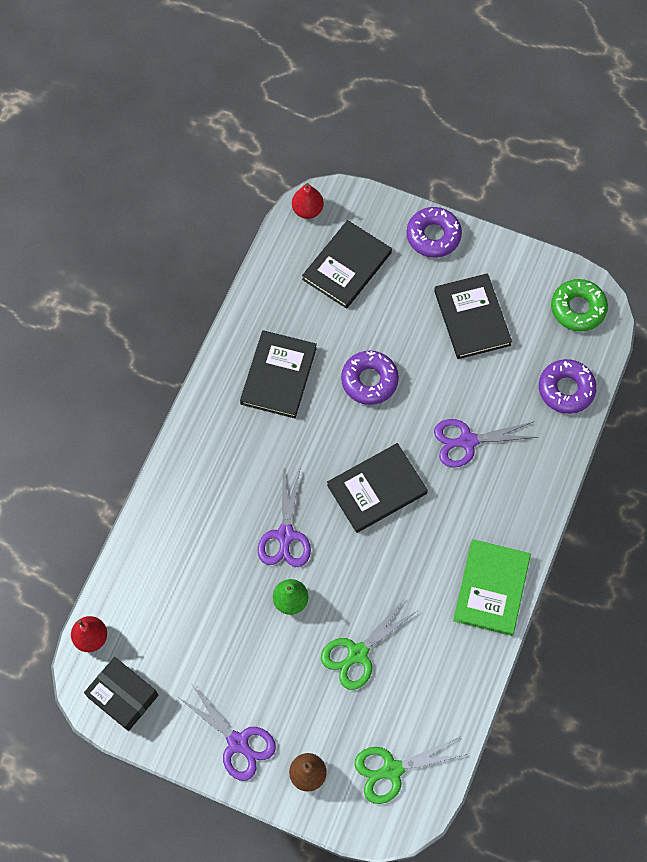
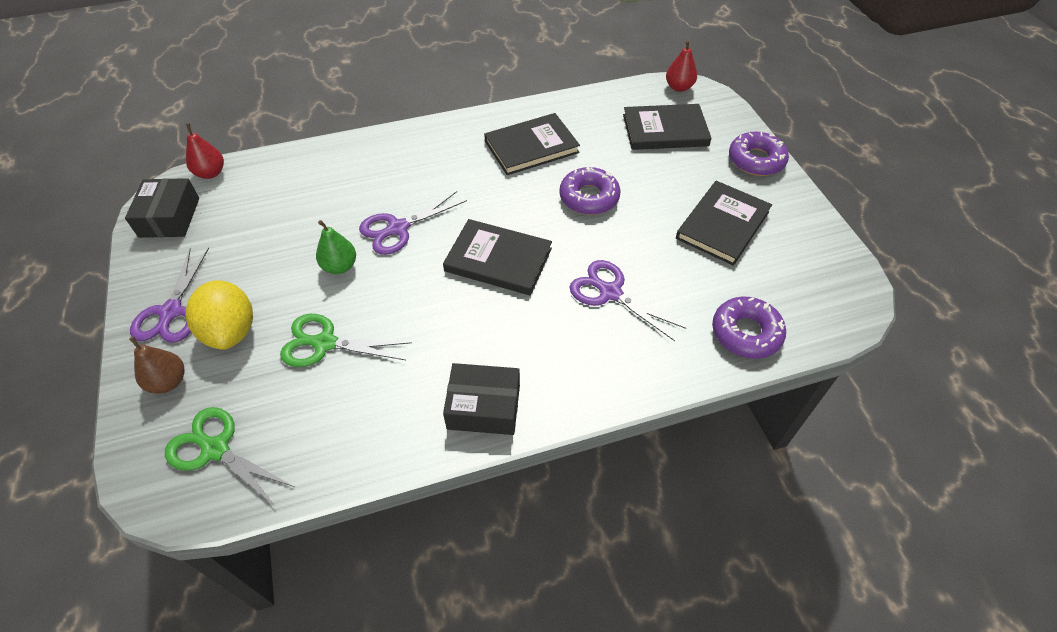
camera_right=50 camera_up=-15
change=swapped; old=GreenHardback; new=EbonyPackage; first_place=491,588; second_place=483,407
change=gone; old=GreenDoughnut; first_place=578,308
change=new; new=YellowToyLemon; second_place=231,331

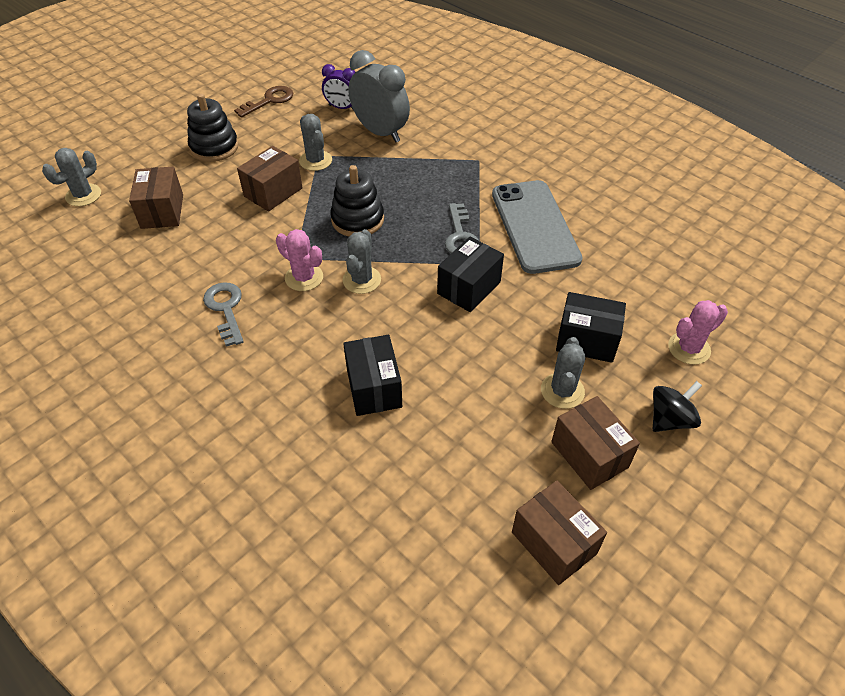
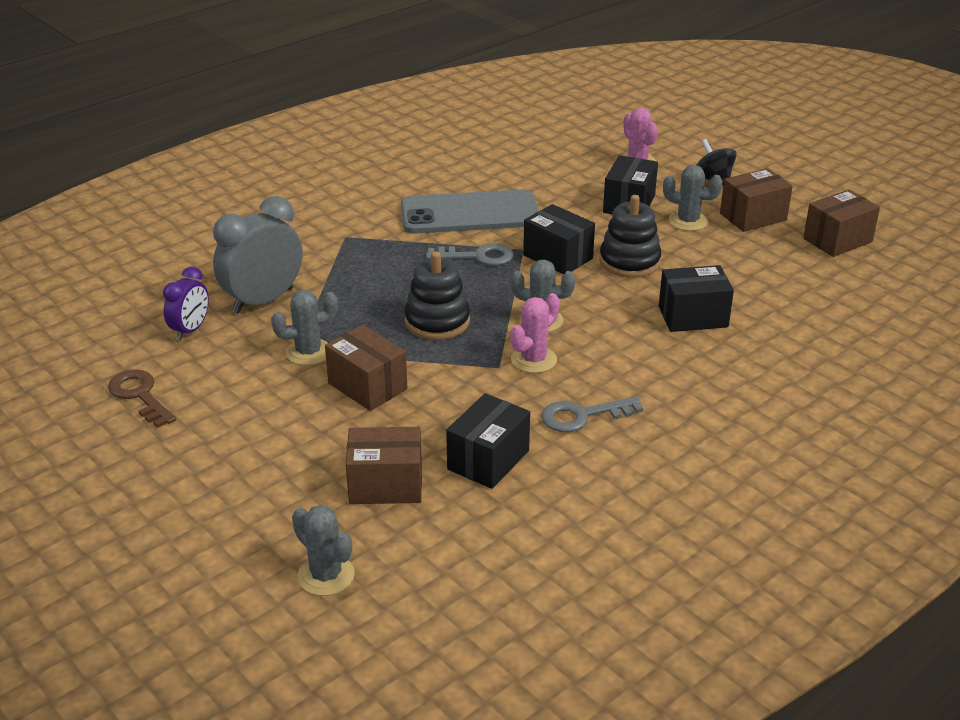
camera_right=-85 camera_up=-15
change=shifted; old=EbonyStackingRings; first_place=214,147; second_place=629,262
change=new; new=EbonyPackage; second_place=488,460

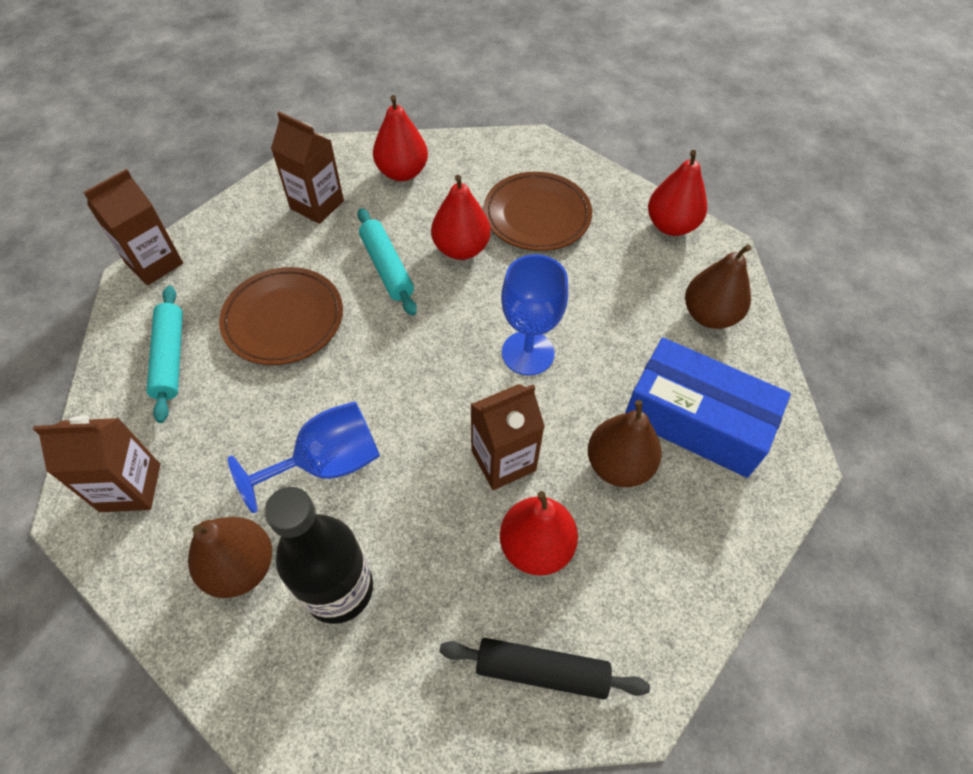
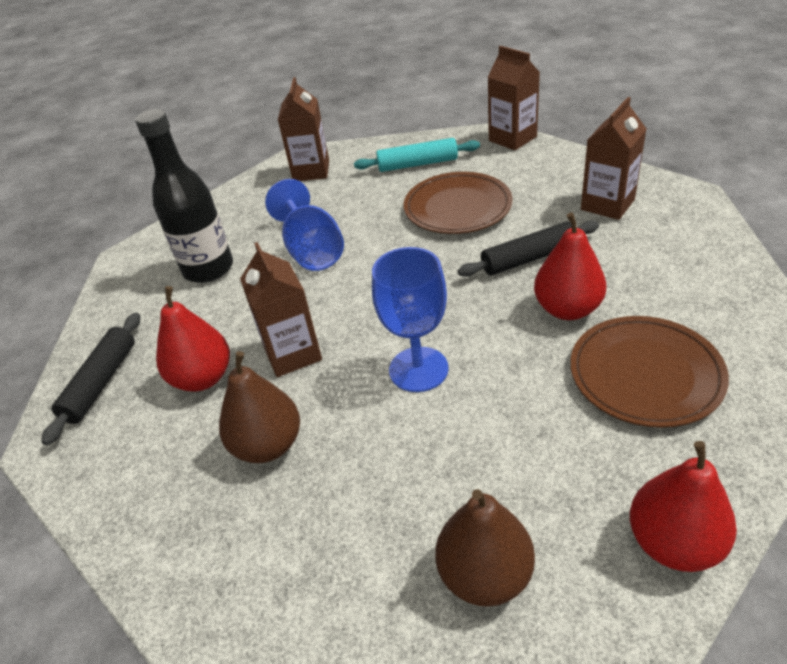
camera_right=100 camera_up=-15
change=gone; old=RussetPearFruit; first_place=241,567
change=repainted; old=TurquoiseDoughRoller; new=EbonyDoughRoller; first_place=387,267; second_place=529,258
change=gone; old=ScarletPearFruit; first_place=402,172
change=gone; old=CobaltPackage; first_place=696,420

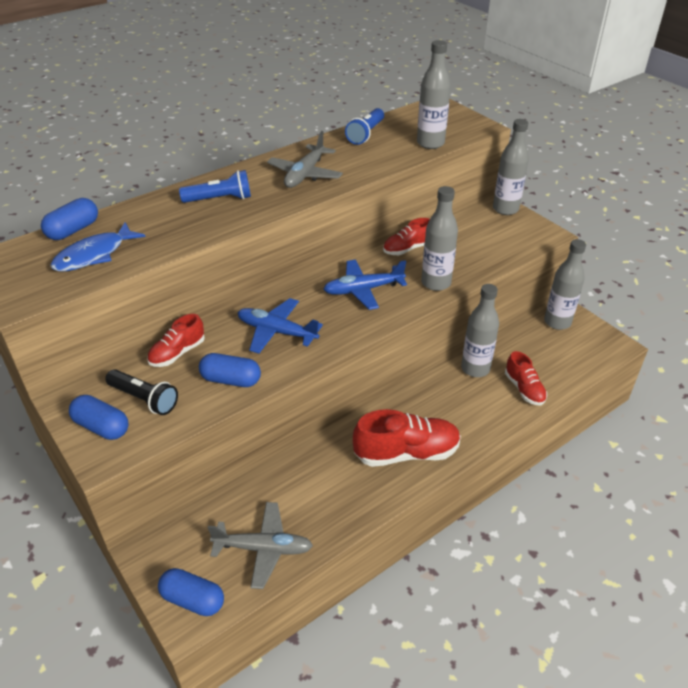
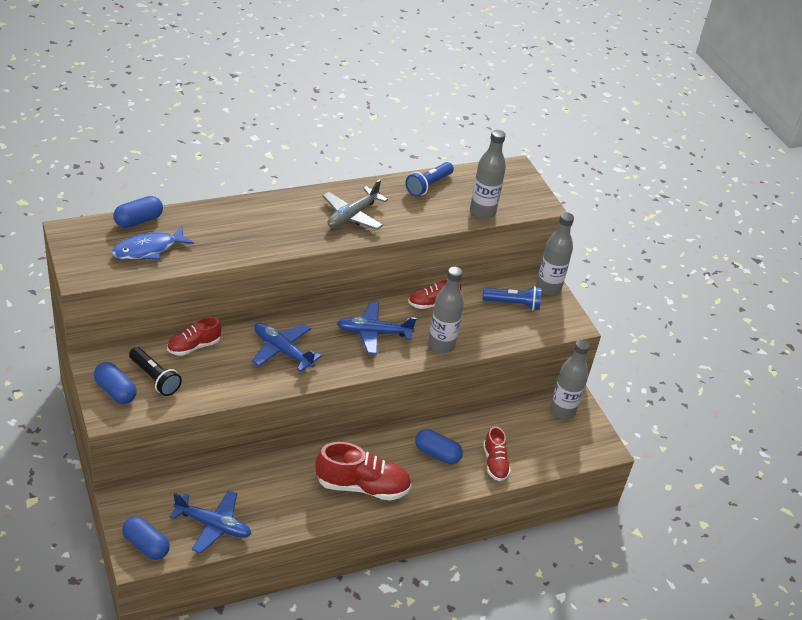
camera_right=10 camera_up=0
change=shifted; old=CobaltTorch; first_place=220,199; second_place=513,304
change=shifted; old=CobaltPill; first_place=231,380; second_place=437,454
change=repainted; old=AshGreyAeroplane; new=CobaltAeroplane; first_place=264,549; second_place=213,525
change=gone; old=AshGreyBottle; first_place=475,369

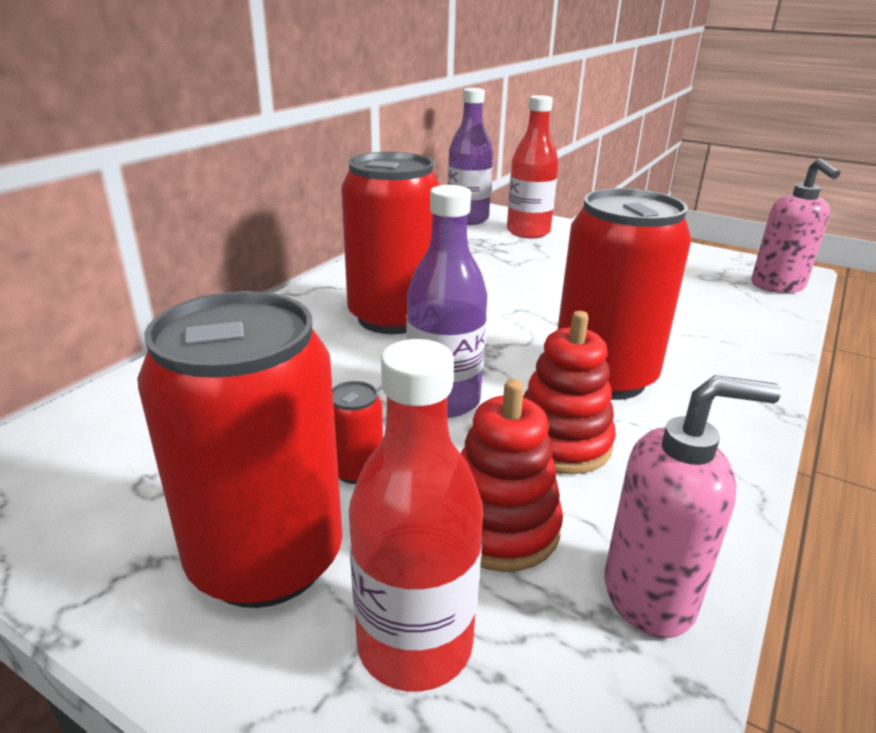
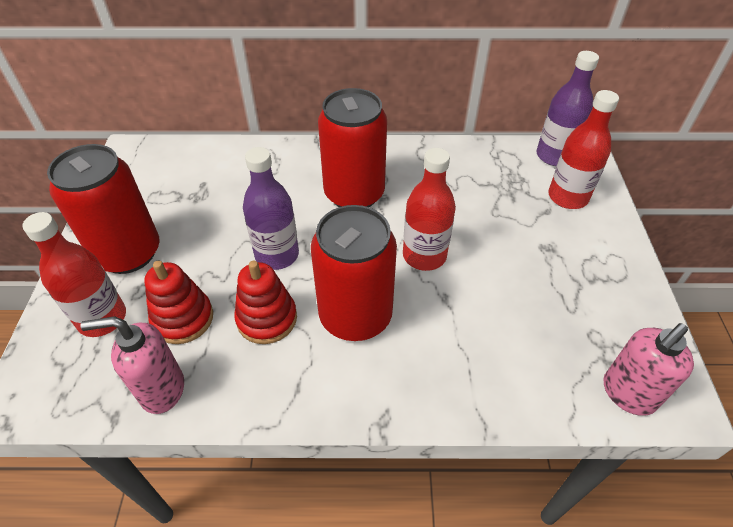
camera_right=60 camera_up=20
change=gone; old=ScarletCan; first_place=357,470
change=rotated; old=RosePinkSoapDispenser; first_place=650,595; second_place=162,390; degrees=120
change=new; new=ScarletBottle; second_place=424,256

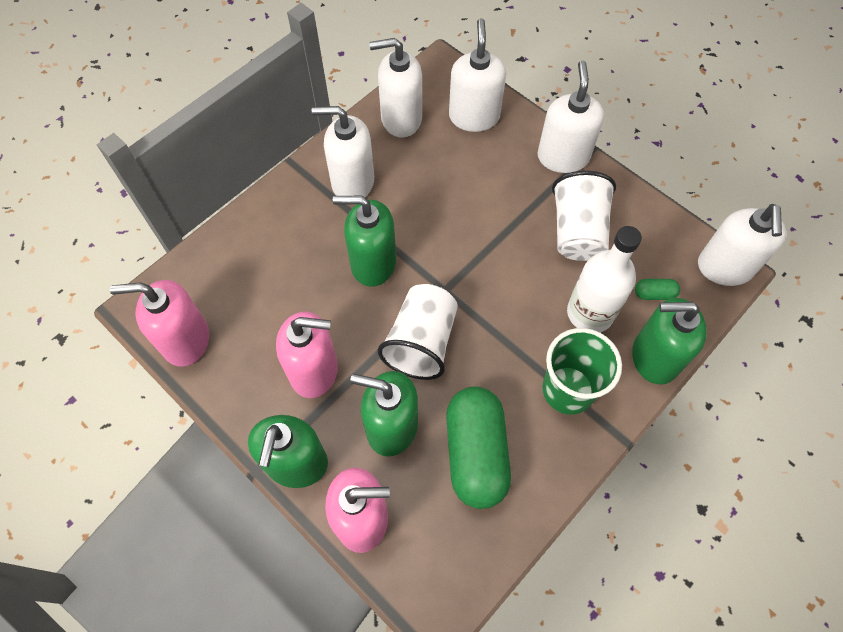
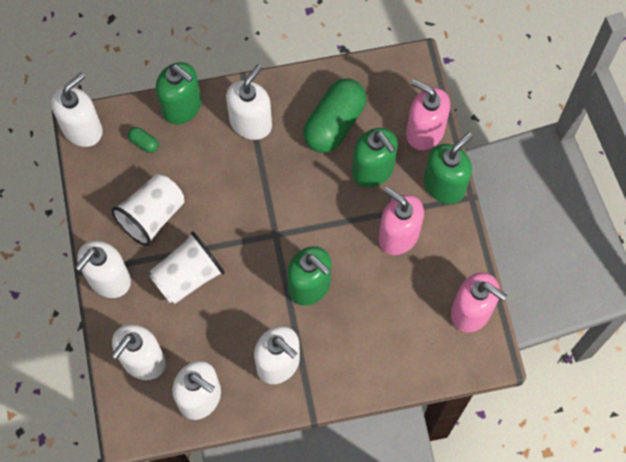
camera_right=-145 camera_up=5
change=shifted; old=SnowWhiteBeaker; first_place=421,342; second_place=188,276
change=swapped; old=GreenBeaker; new=SnowWhiteSoapDispenser; first_place=568,390; second_place=251,123
change=gone; old=SnowWhiteBottle; first_place=590,313

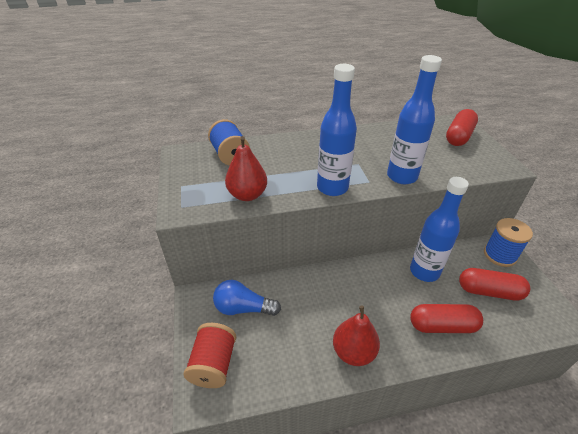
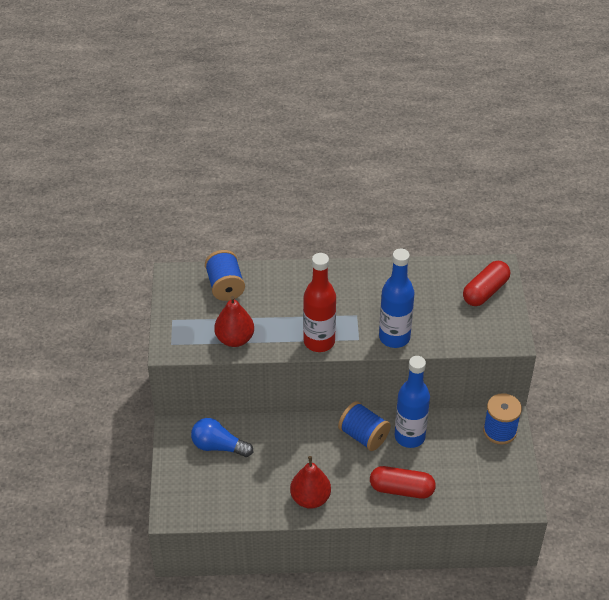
camera_right=10 camera_up=5
change=gone; old=ScarletBobbin; first_place=213,364
change=repainted; old=CobaltBottle; new=ScarletBottle; first_place=332,188; second_place=319,342
change=gone; old=ScarletPill; first_place=489,291
change=new; new=CobaltBobbin; second_place=363,436

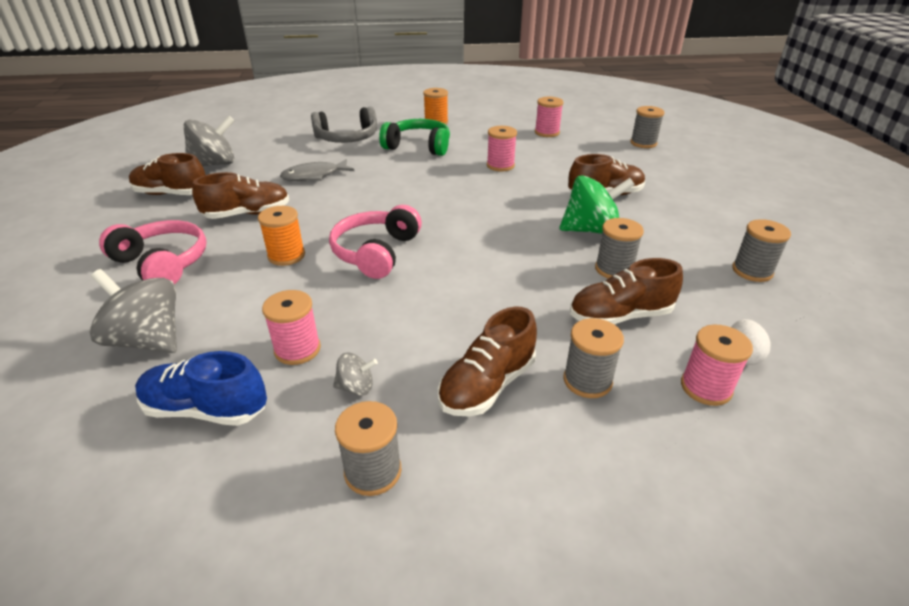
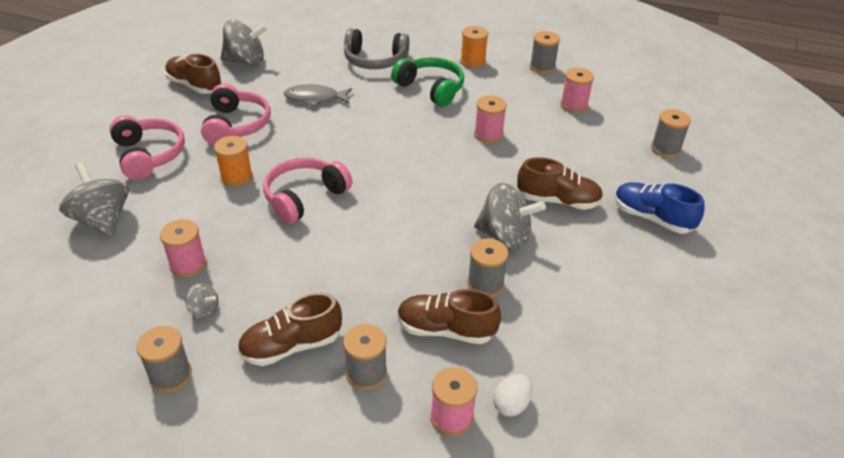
camera_right=25 camera_up=5
change=shifted; old=CobaltSneaker; first_place=206,409; second_place=652,218
change=swapped; old=RussetSneaker; new=RosePinkOverEarHeadphones; first_place=247,214; second_place=236,125
change=repainted; old=GreenToyTop; new=AshGreyToyTop; first_place=591,230; second_place=505,236
change=shifted; old=AshGreyBobbin; first_place=752,271; second_place=542,67

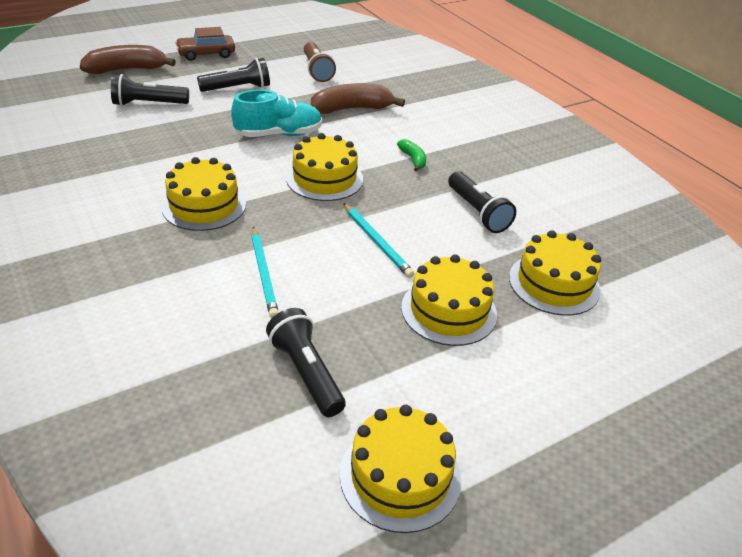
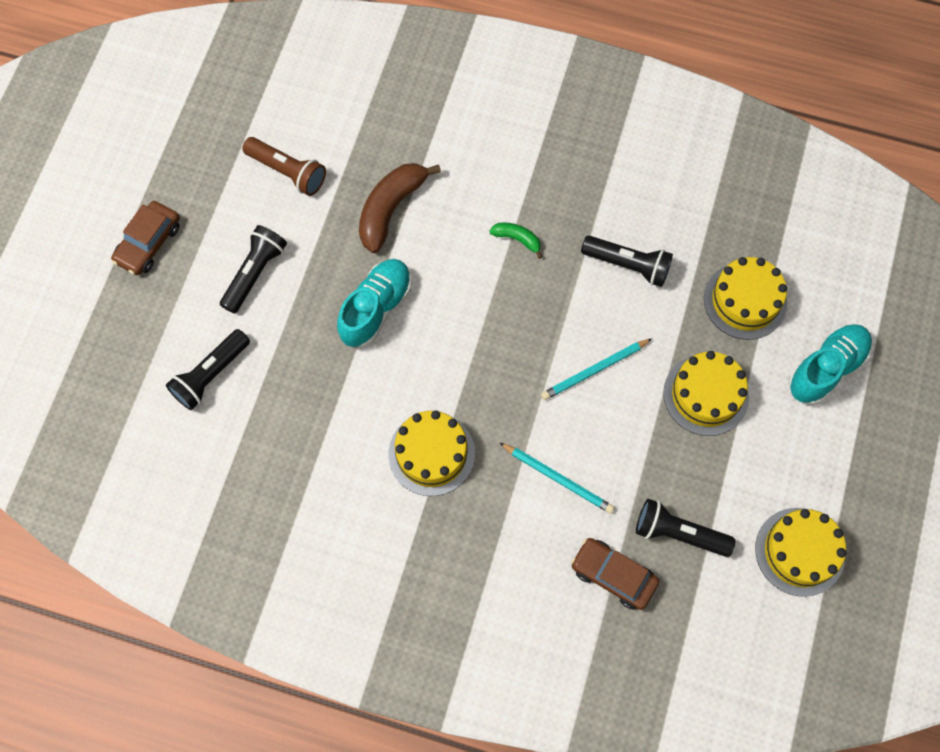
camera_right=-40 camera_up=30
change=gone; old=RussetBanana; first_place=127,70
change=gone; old=YellowGateau; first_place=324,178
change=rotated; old=TurquoisePencil; first_place=377,242; second_place=594,370; degrees=135
change=new; new=RussetAutomobile; second_place=613,575
change=new; new=TurquoiseSneaker; second_place=826,369

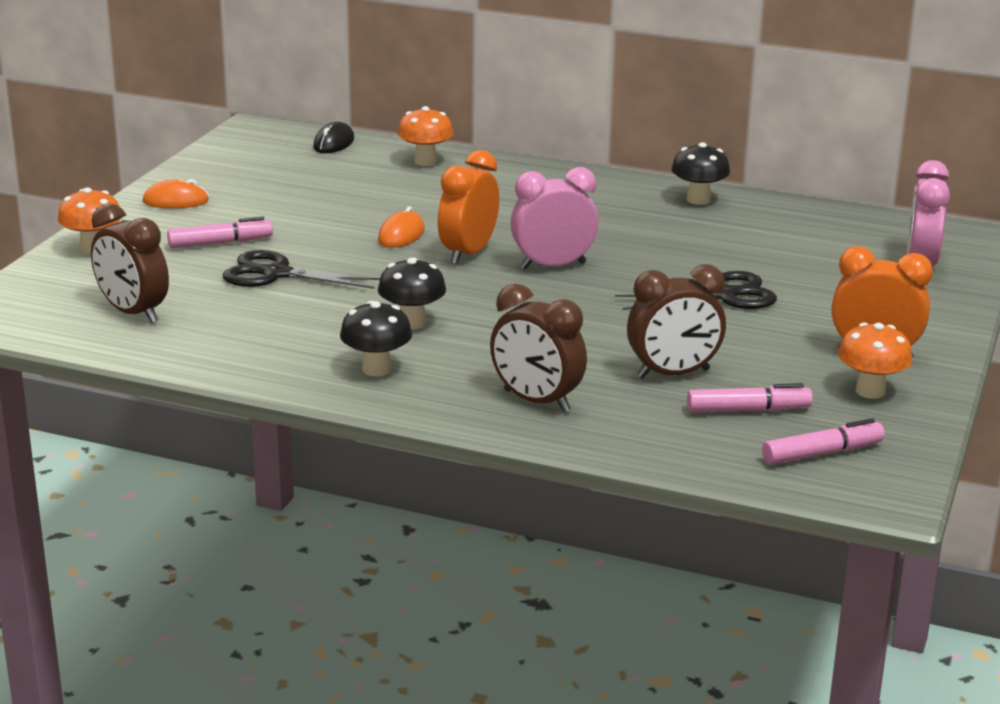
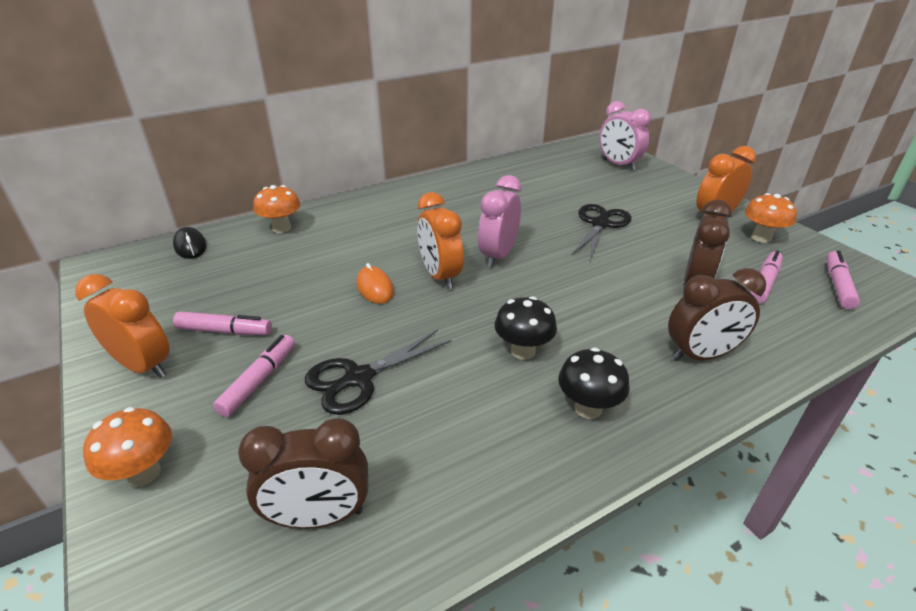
camera_right=-50 camera_up=10
change=swapped; old=BrightOrangeMouse; new=BrightOrangeBedsideClock; first_place=176,201; second_place=143,366
change=gone; old=EbonyFungus; first_place=698,200
change=new; new=RosePinkMarker; second_place=225,331

